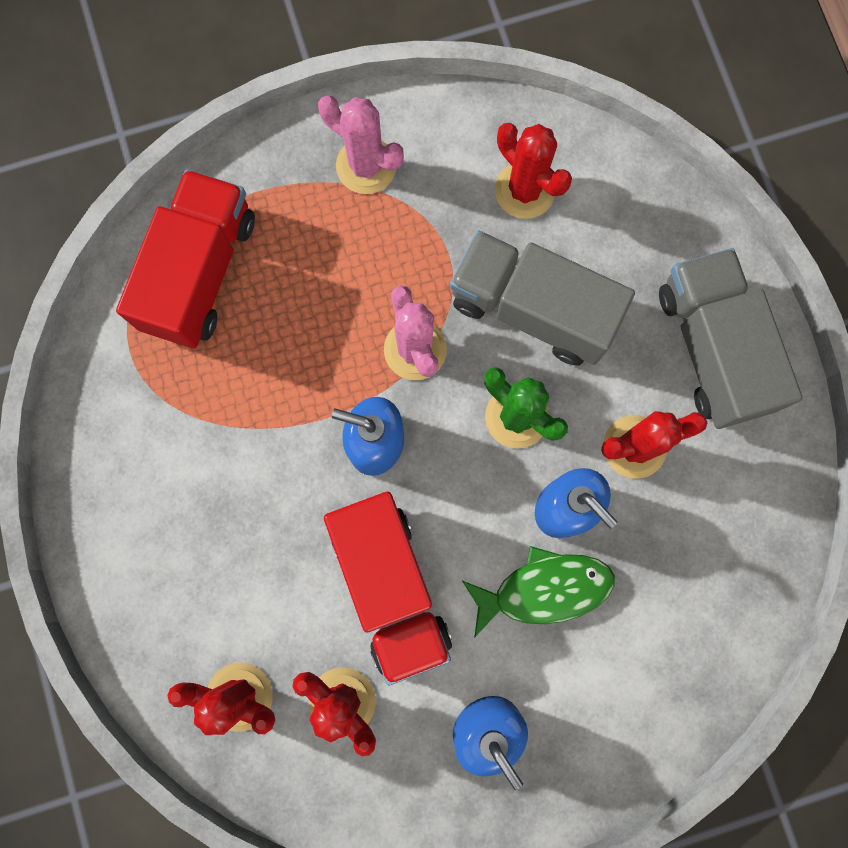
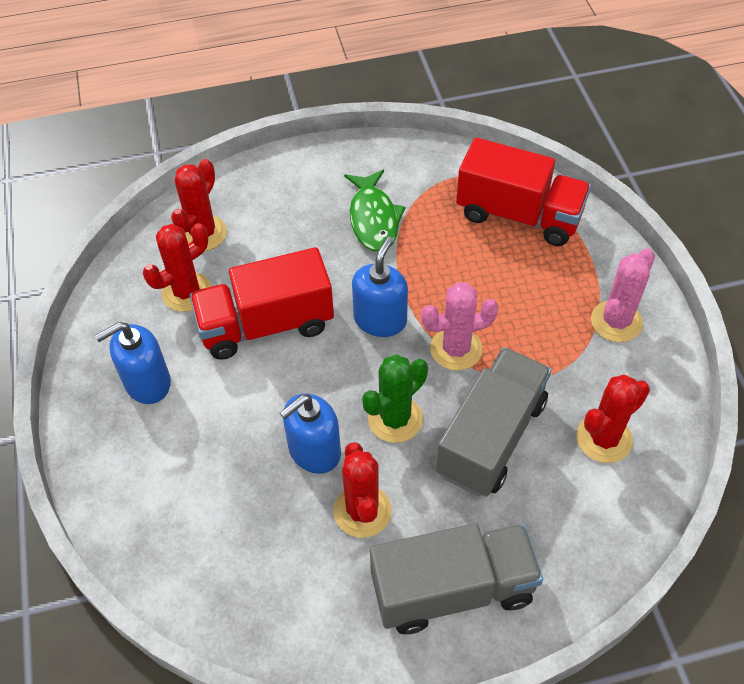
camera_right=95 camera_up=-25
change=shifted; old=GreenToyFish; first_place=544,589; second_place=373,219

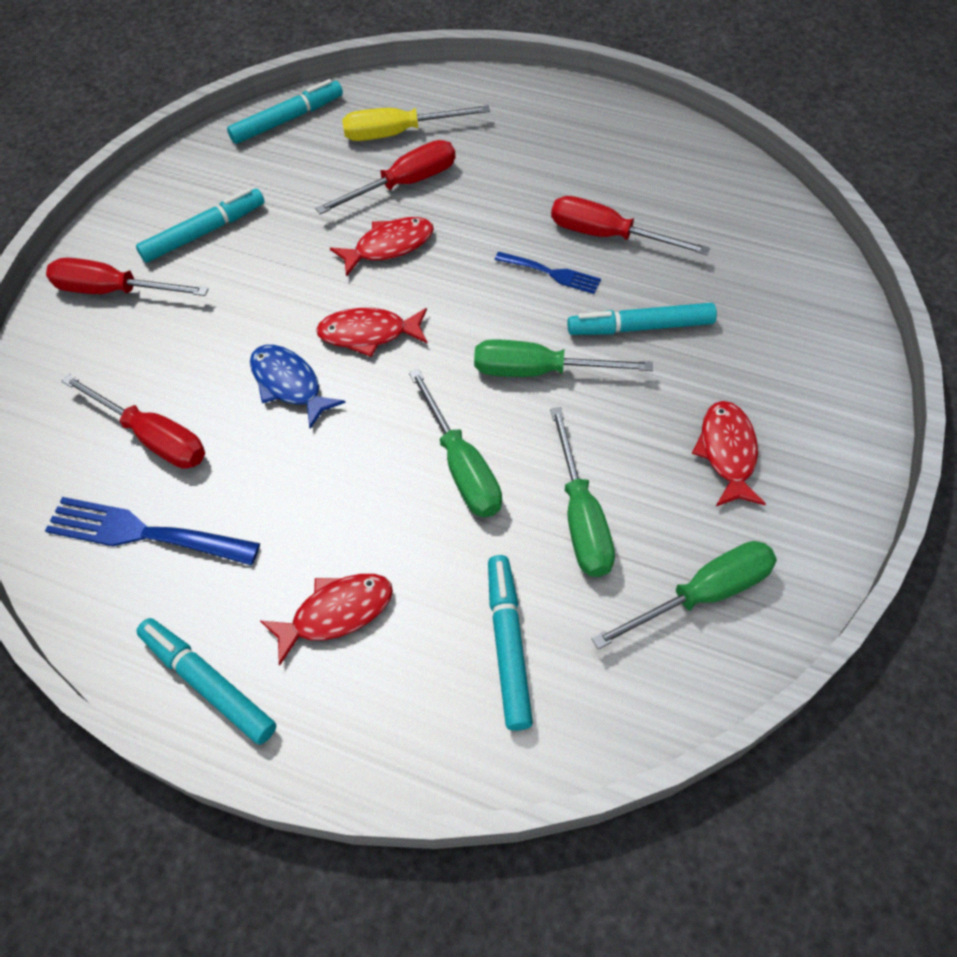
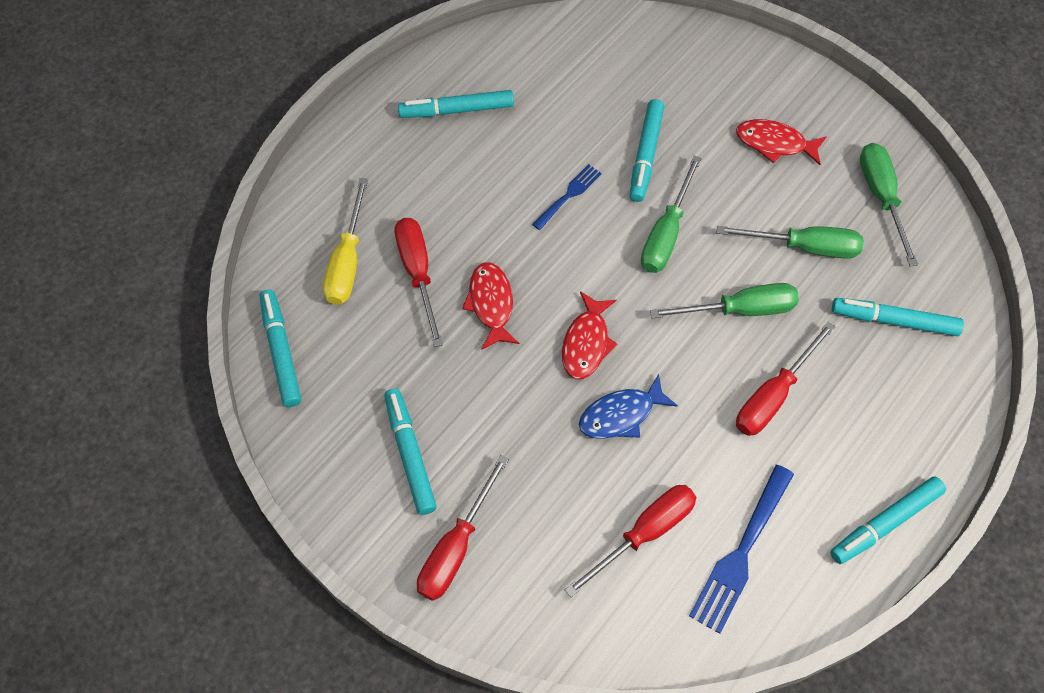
camera_right=-75 camera_up=5
change=gone; old=ScarletToyFish; first_place=336,613
change=shifted; old=ScarletScrewdriver; first_place=608,235; second_place=773,395
change=new; new=TurquoiseMarker; second_place=457,110

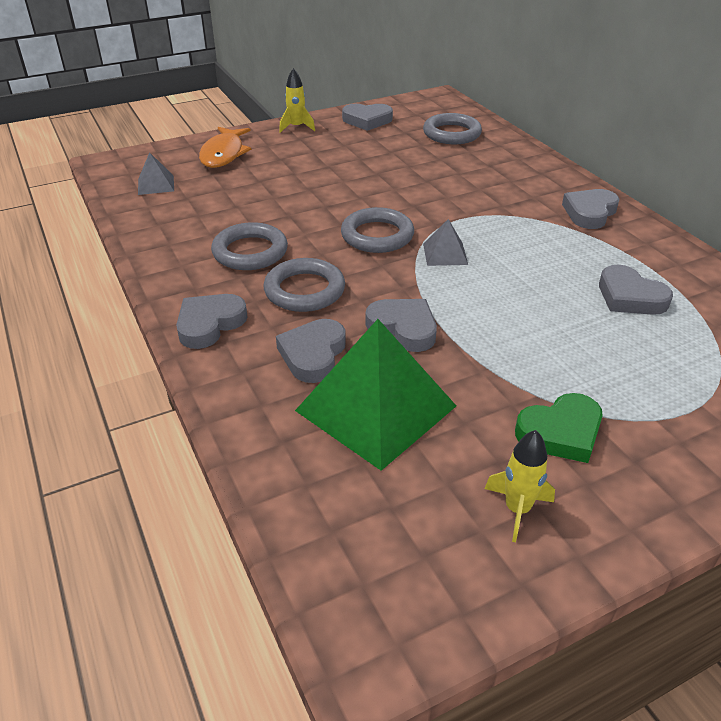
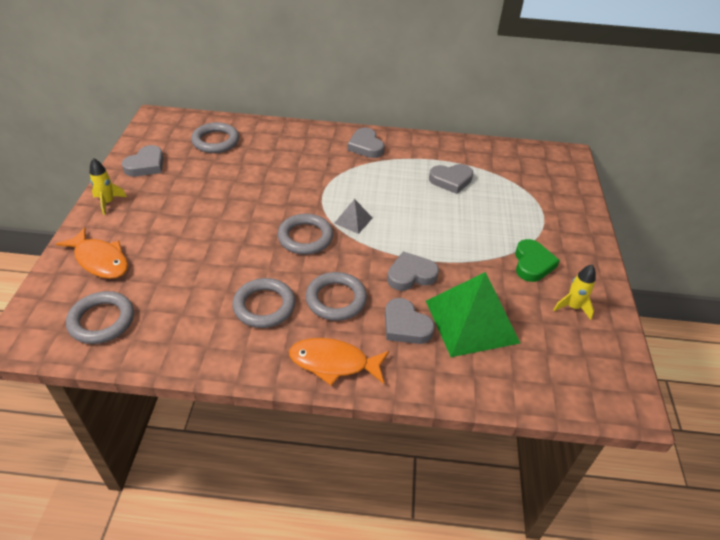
camera_right=-60 camera_up=5
change=swapped; old=AshGreySolidPyramid; new=AshGreyTorus; first_place=156,184; second_place=102,320
change=swapped; old=AshGreyLoveHeart; new=BrightOrangeToyFish; first_place=209,324; second_place=333,363

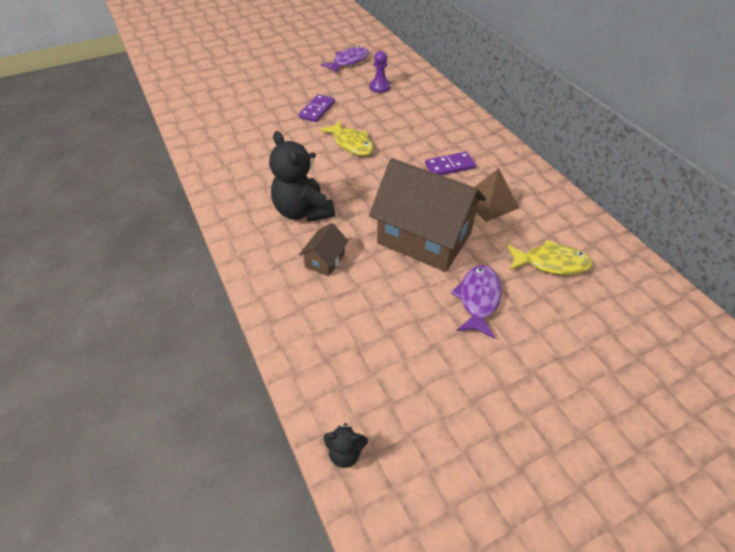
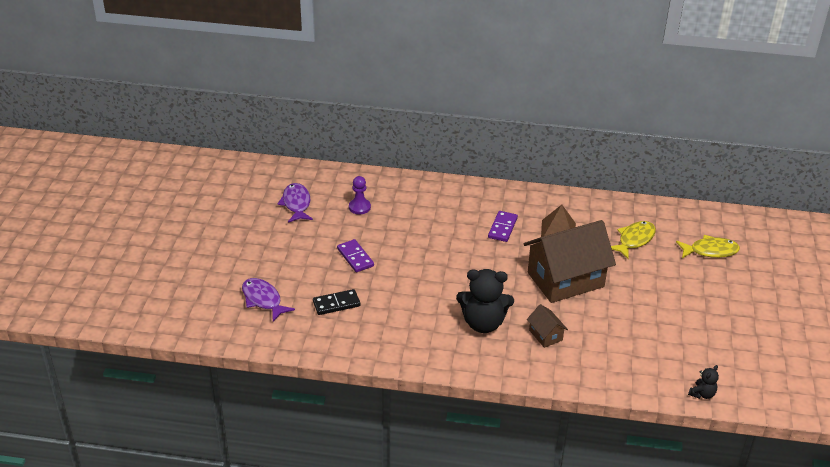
camera_right=-55 camera_up=-10
change=shifted; old=YellowToyFish; first_place=351,144; second_place=710,251
change=shifted; old=VioletToyFish; first_place=478,299; second_place=263,300
change=new; new=EbonyDominoTile; second_place=336,304

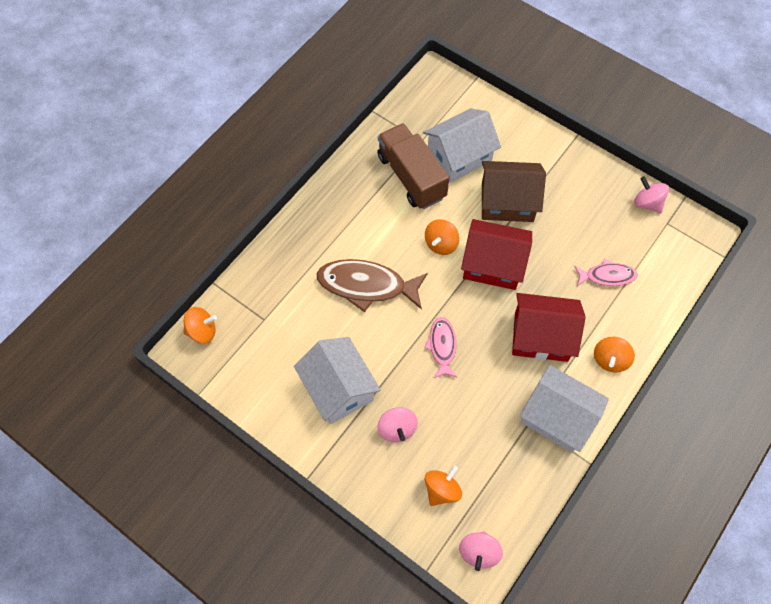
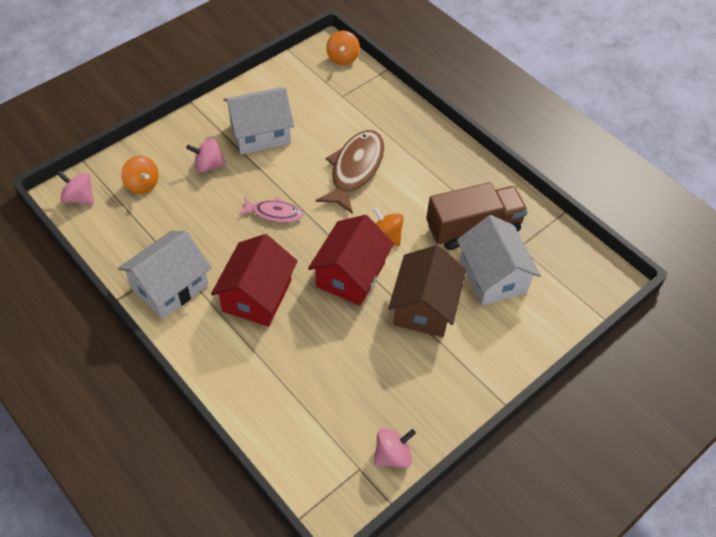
camera_right=100 camera_up=-10
change=gone; old=RosePinkToyFish; first_place=607,276
change=gone; old=BrightOrangeToyTop; first_place=610,359

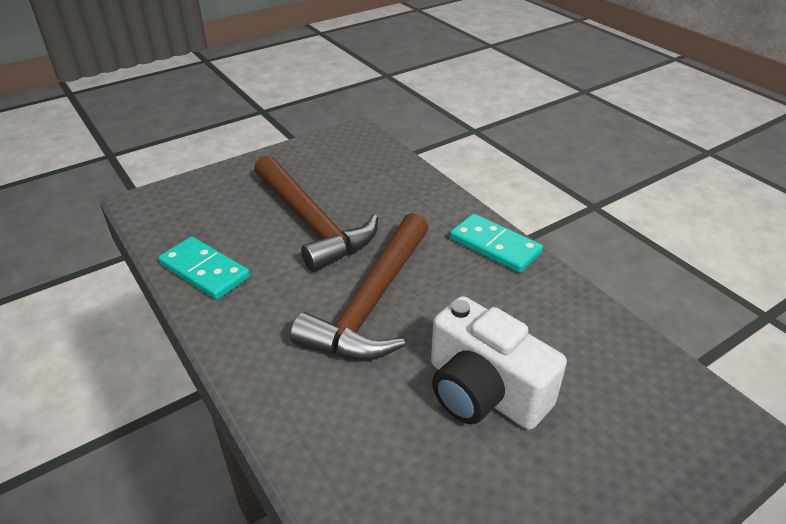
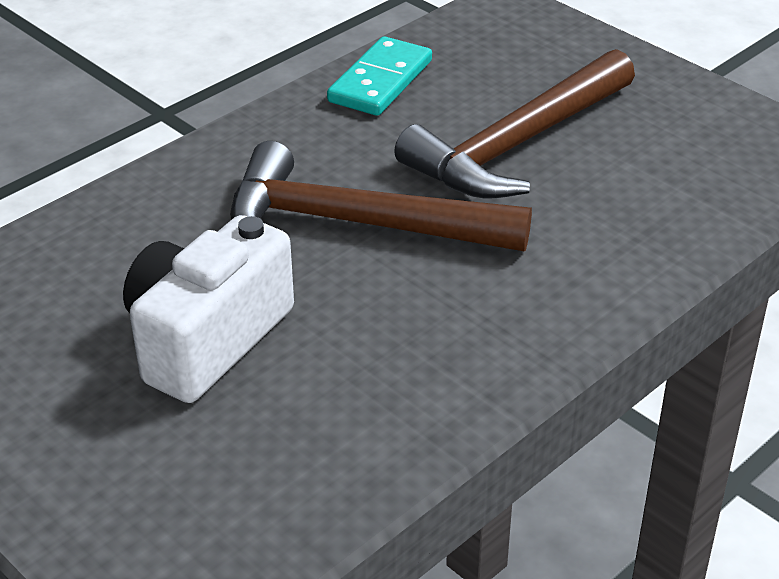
camera_right=80 camera_up=0
change=gone; old=TurquoiseDominoTile; first_place=494,246

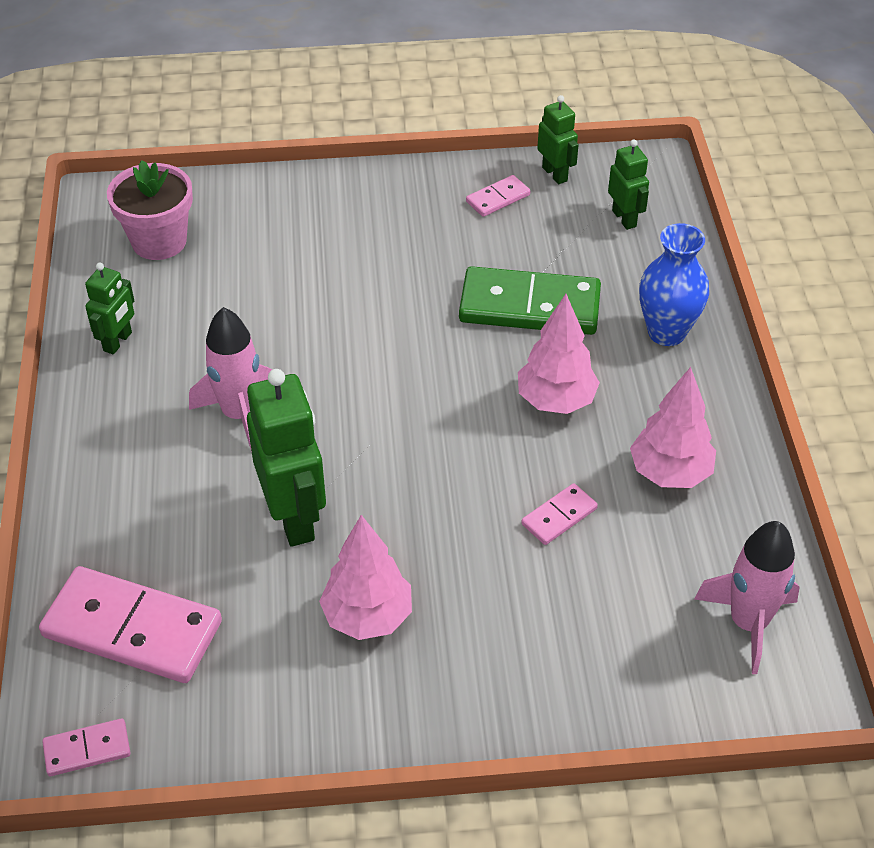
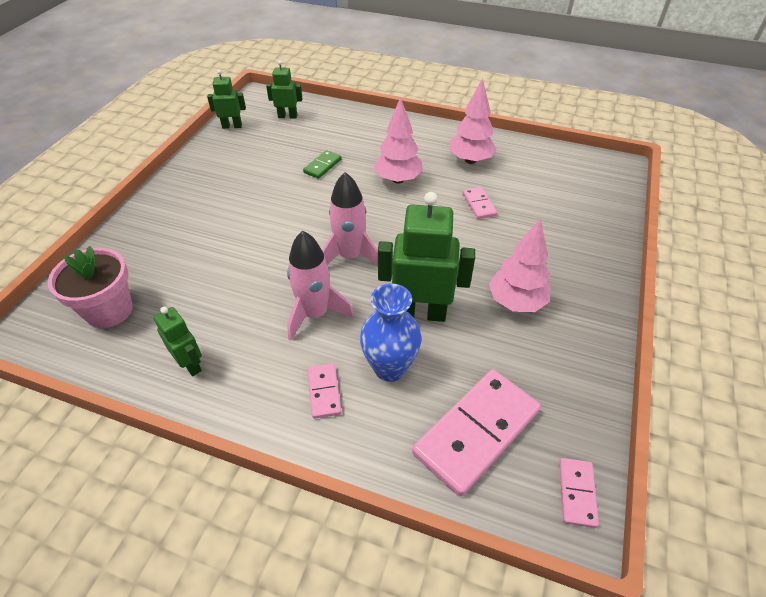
camera_right=-65 camera_up=0
change=scaled; old=GreenDominoTile; first_place=530,306; second_place=322,166; factor=0.47
change=shifted; old=RosePinkDominoTile; first_place=498,198; second_place=324,392
change=shifted; old=CobaltFlowerVase; first_place=666,332; second_place=390,368
change=shifted; old=RosePinkSpaceship; first_place=748,623; second_place=350,256

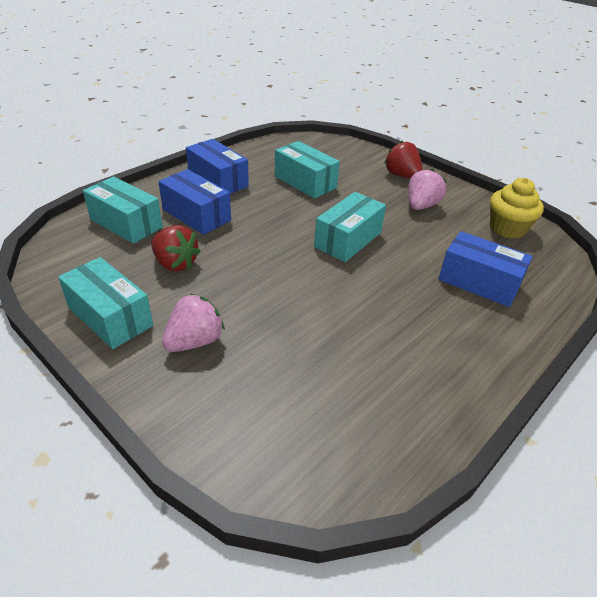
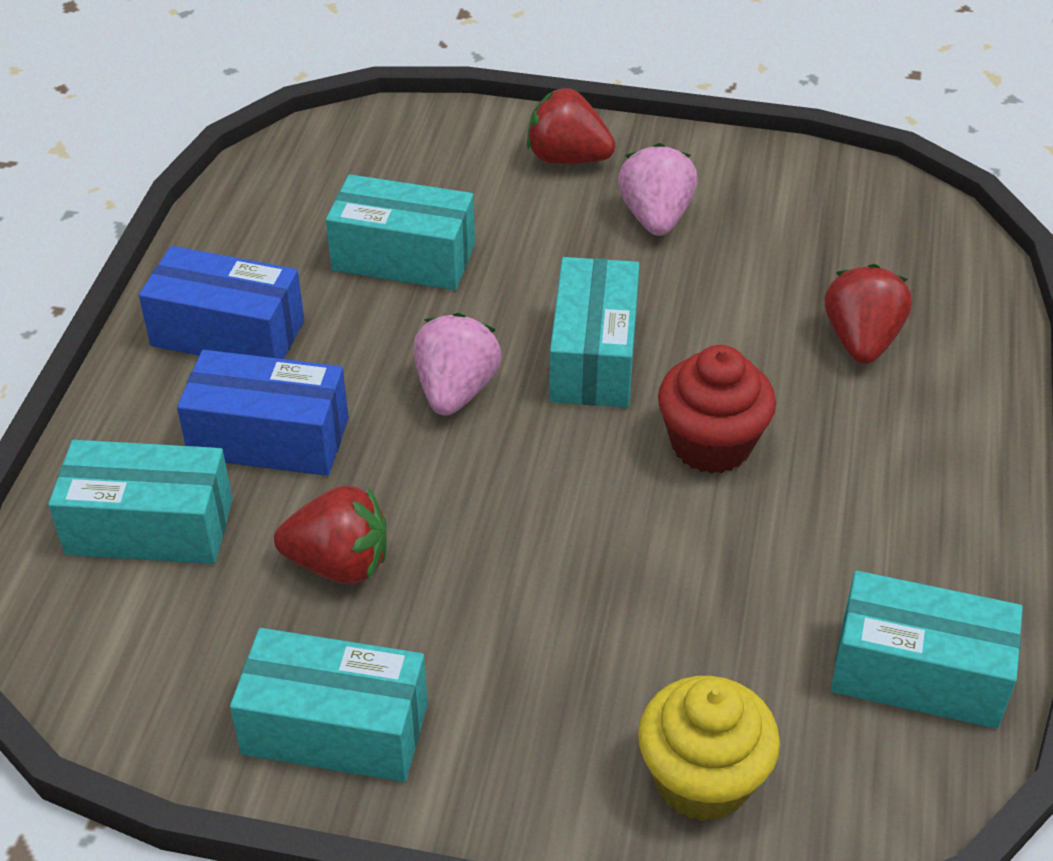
camera_right=-30 camera_up=5
change=shifted; old=RosePinkBerry; first_place=195,341; second_place=456,390
change=swapped; old=CobaltPackage; new=ScarletBerry; first_place=479,282; second_place=861,341
change=shifted; old=YellowMuffin; first_place=507,228; second_place=702,779
change=new; new=ScarletMuffin; second_place=711,444
change=new; new=TurquoisePackage; second_place=918,673

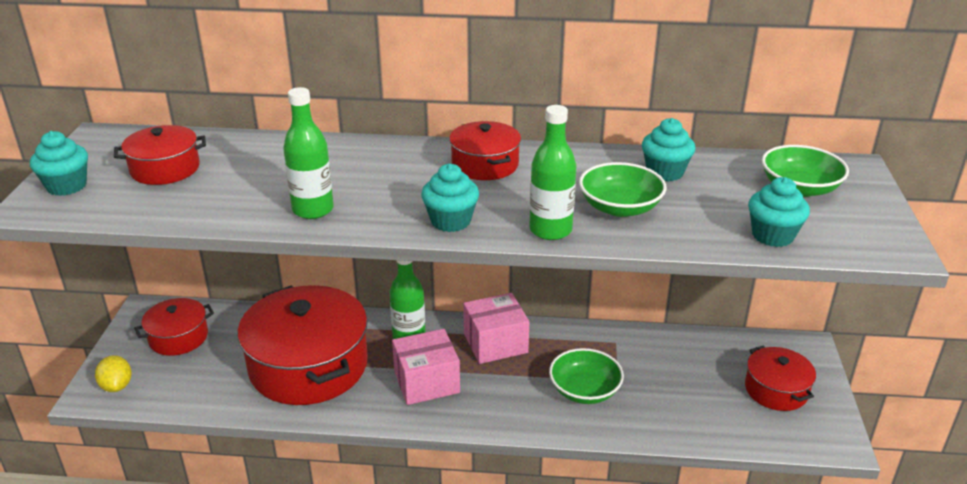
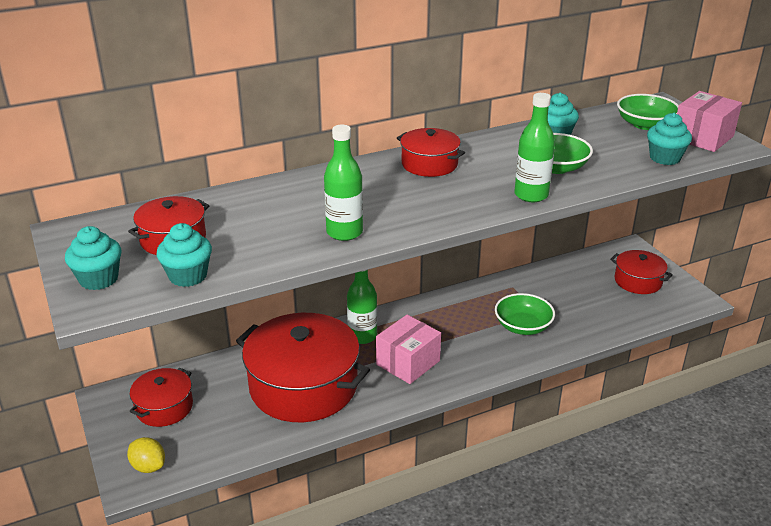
camera_right=-30 camera_up=0
change=shifted; old=TurquoiseMuffin; first_place=450,221; second_place=188,276
change=shifted; old=RosePinkPackage; first_place=495,343; second_place=702,137

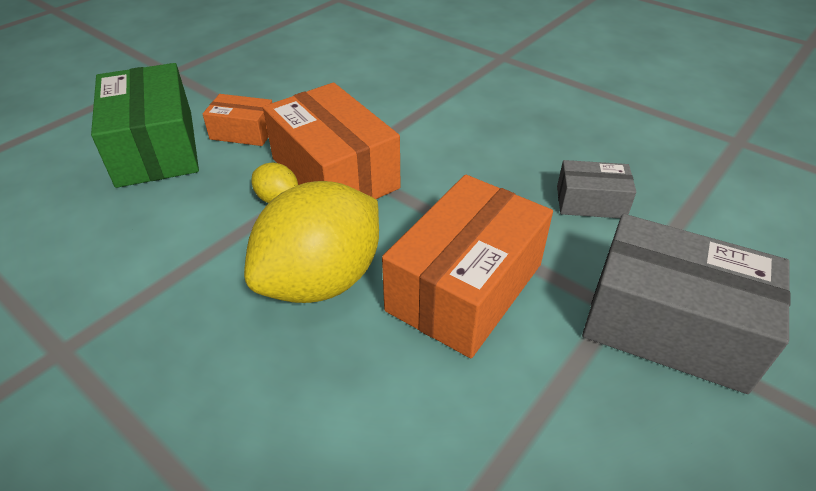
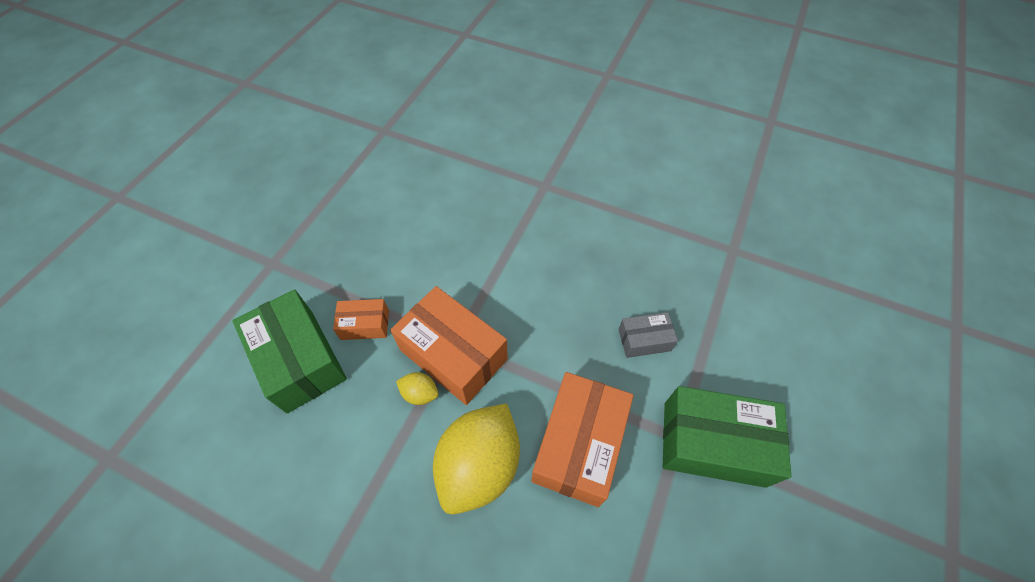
camera_right=-15 camera_up=15
change=repainted; old=AshGreyPackage; new=GreenPackage; first_place=668,326; second_place=713,443

